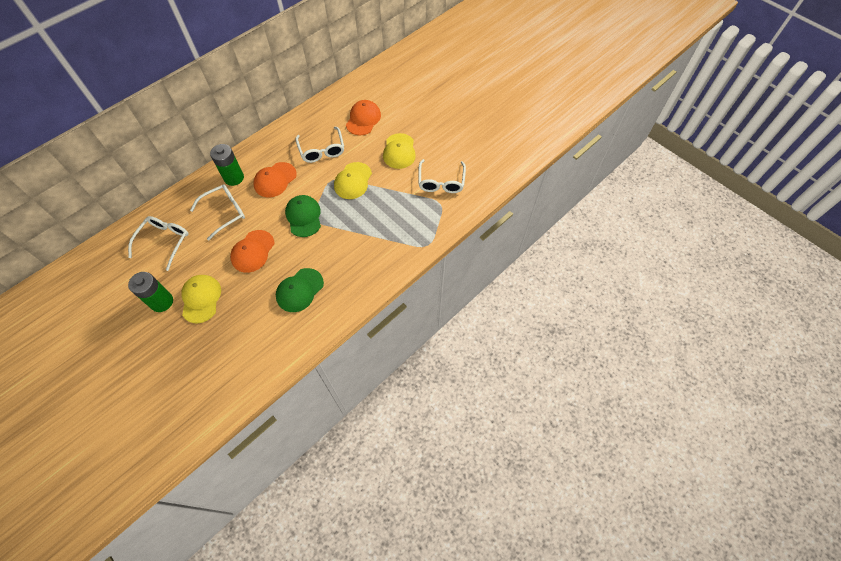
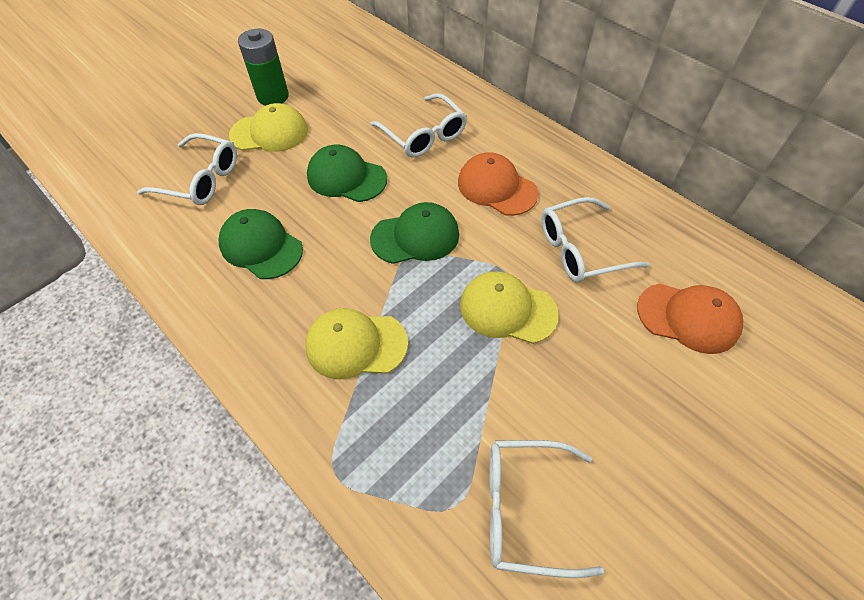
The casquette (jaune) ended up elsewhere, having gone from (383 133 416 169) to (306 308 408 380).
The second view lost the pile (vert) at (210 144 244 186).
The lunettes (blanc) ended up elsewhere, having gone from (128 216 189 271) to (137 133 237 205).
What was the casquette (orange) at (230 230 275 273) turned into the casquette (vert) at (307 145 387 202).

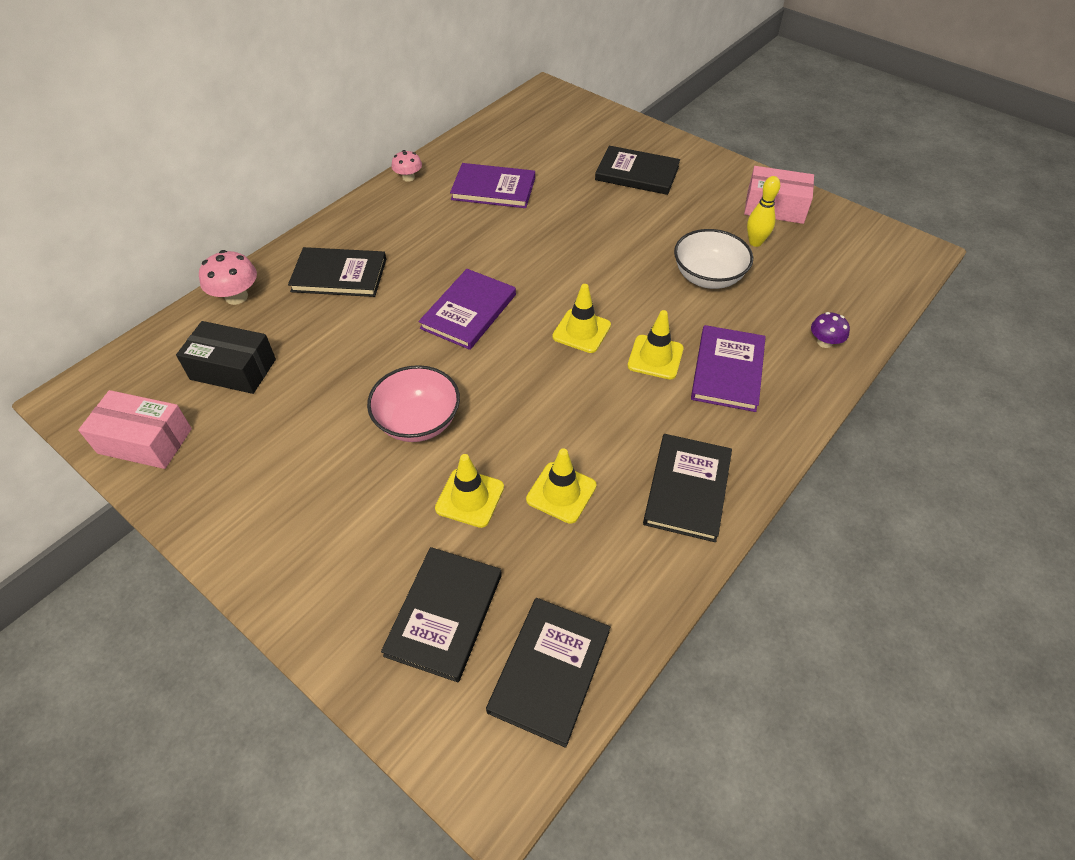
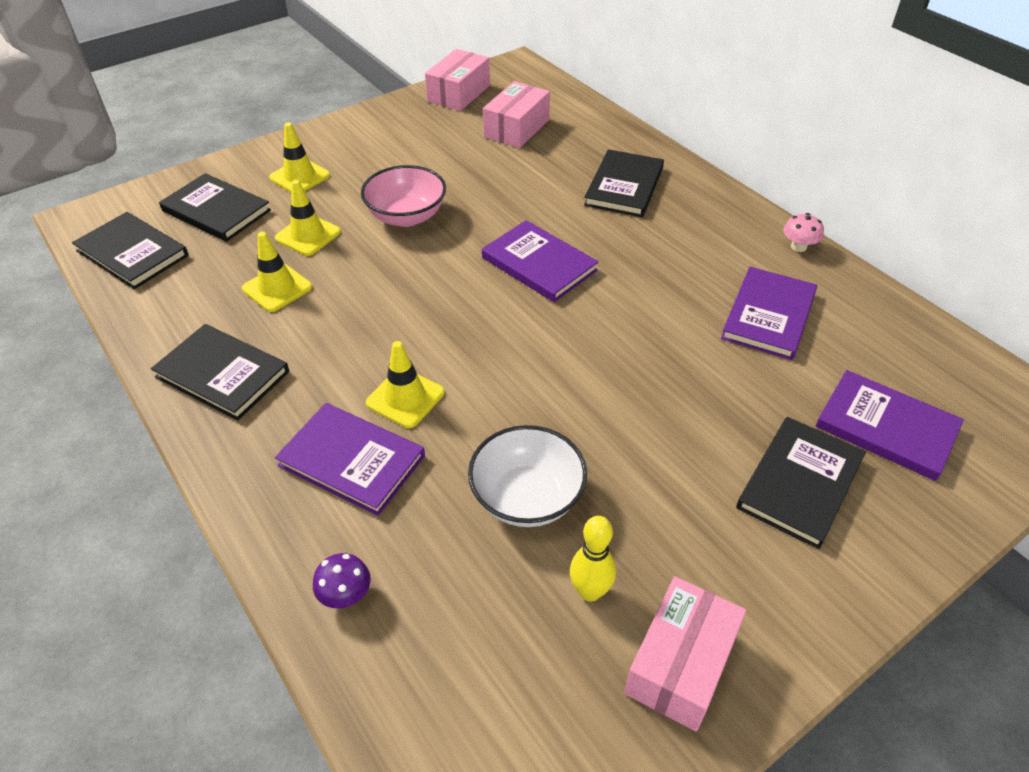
The second view lost the champignon (rose) at (199 250 257 305).
The cône de chantier (jaune) ended up elsewhere, having gone from (552 284 611 353) to (269 123 330 192).
What was the boîte (noir) at (176 321 276 394) turned into the boîte (rose) at (483 81 550 148).
The second view gained the livre (violet) at (816 370 964 481).

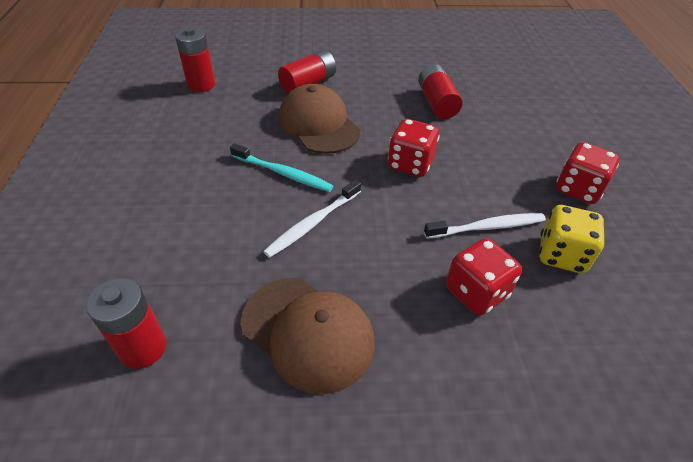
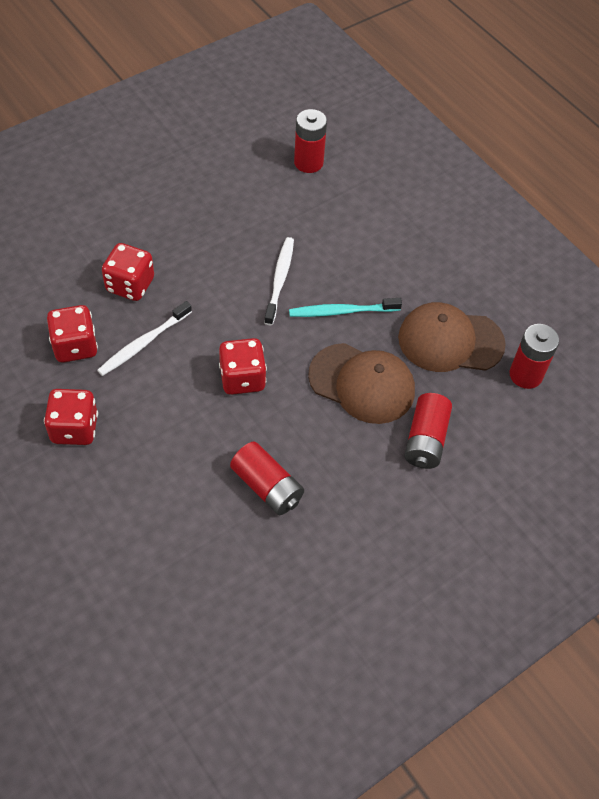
What was the dé (jaune) at (539 205 604 273) turned into the dé (rouge) at (47 305 98 363).
The casquette (marron) ended up elsewhere, having gone from (241 278 375 394) to (398 302 506 372).

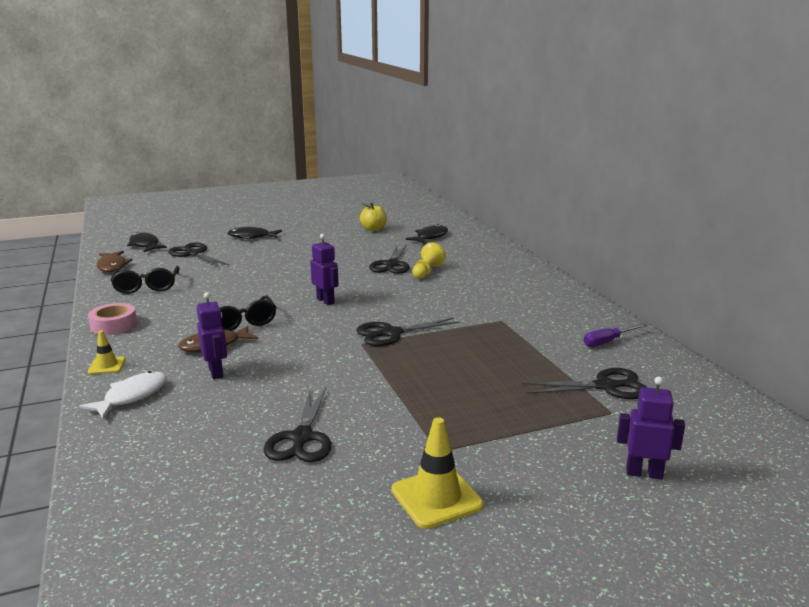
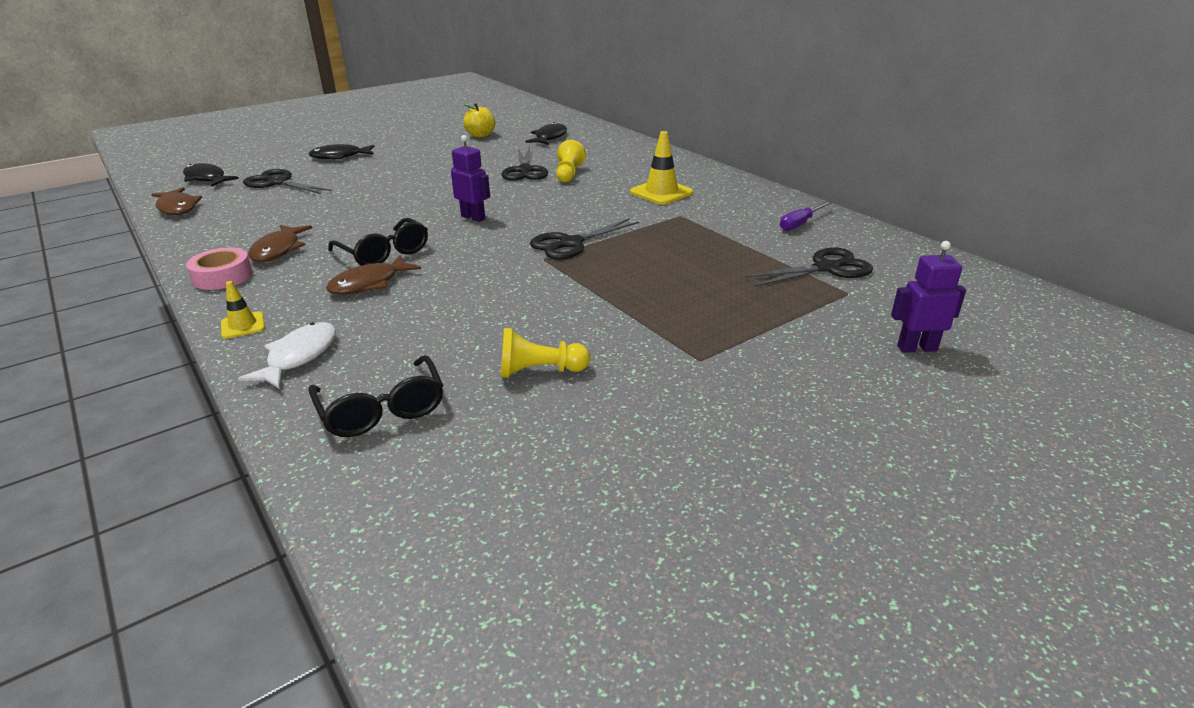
The lunettes (noir) ended up elsewhere, having gone from (111 266 179 294) to (308 355 443 437).
The second view lost the robot (violet) at (197 292 227 379).
Where the ciseaux (noir) stood at (264 388 332 462), the pion (jaune) came to stand at (501 328 590 378).
The cône de chantier (jaune) ended up elsewhere, having gone from (392 417 484 529) to (630 131 693 205).
The second view gained the poisson (marron) at (248 225 312 262).

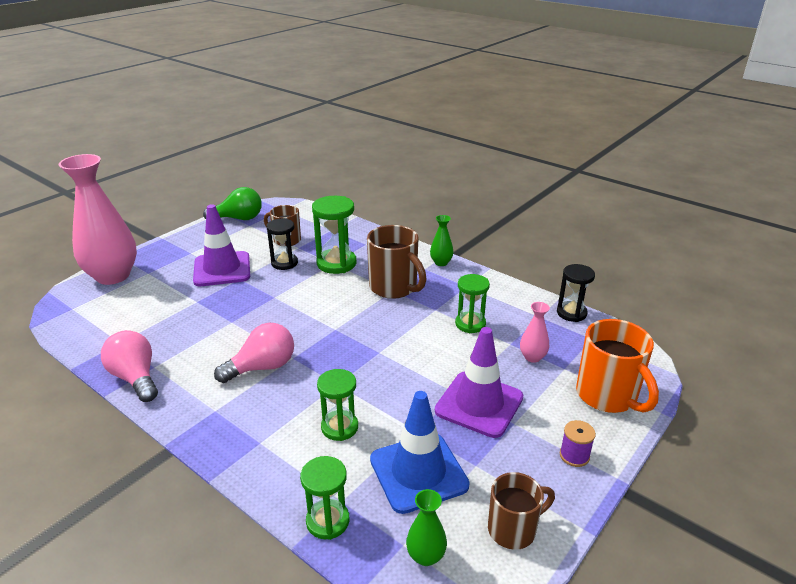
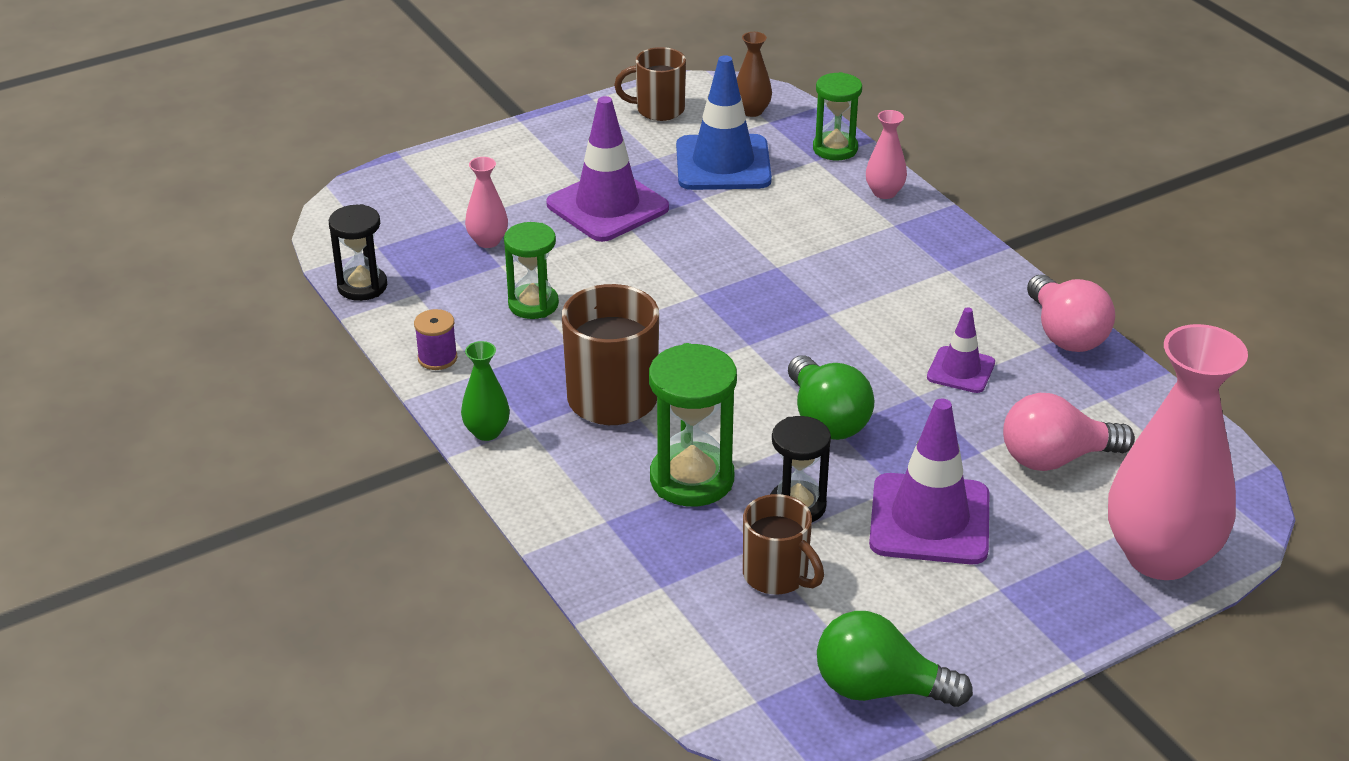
The second view lost the tasse (orange) at (576 319 659 413).
The ampoule (rose) ended up elsewhere, having gone from (214 323 294 383) to (1003 393 1135 471).
The second view lost the sablier (vert) at (317 369 358 441).
The bobine (violet) ended up elsewhere, having gone from (560 420 596 467) to (414 309 457 370).
What was the vase (vert) at (406 489 447 566) turned into the vase (marron) at (737 32 772 117).
The second view gained the vase (rose) at (866 110 907 199).
The second view gained the cône de chantier (violet) at (927 307 995 393).
The second view gained the ampoule (vert) at (788 355 875 440).

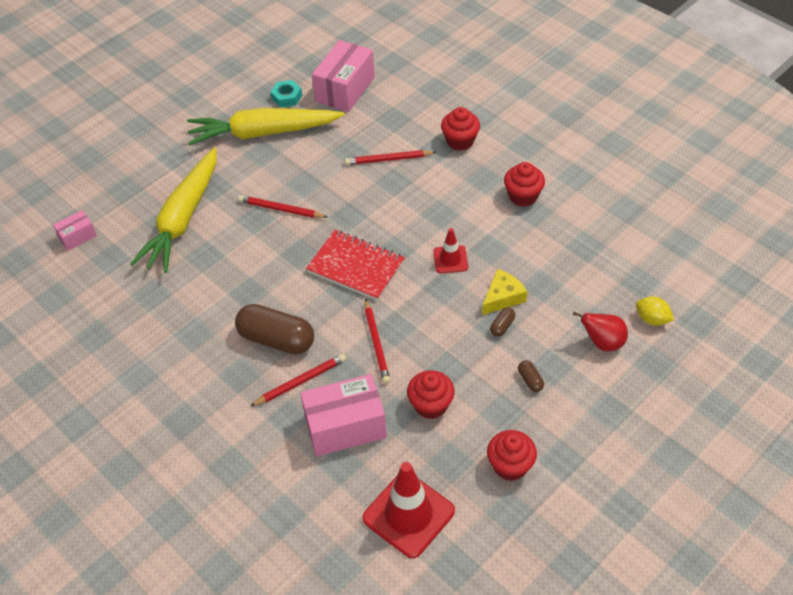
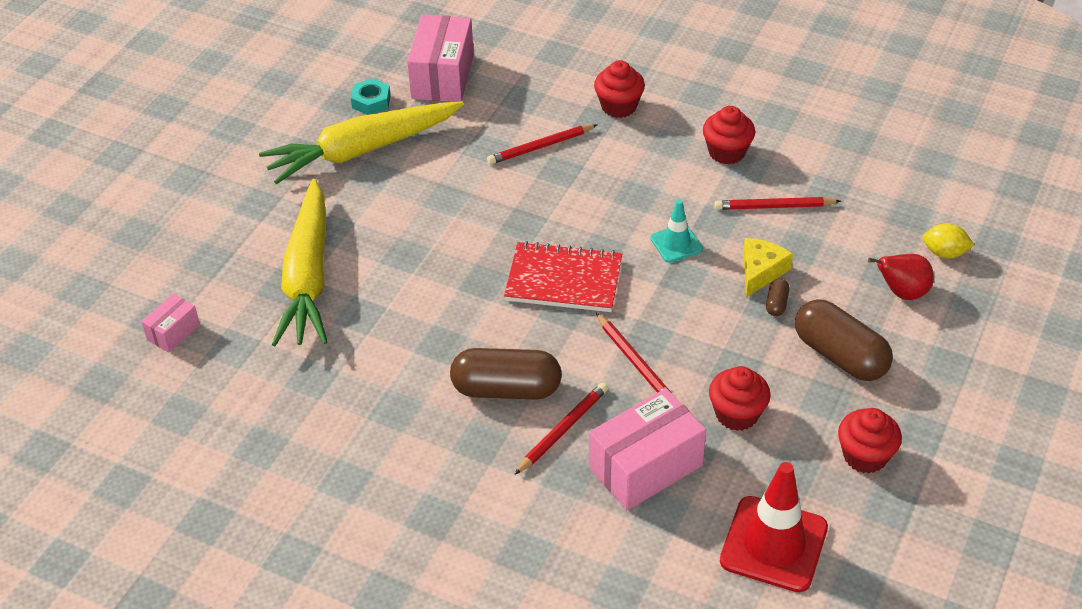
The crayon (rouge) ended up elsewhere, having gone from (238 195 327 218) to (714 197 841 210).
What was the cône de chantier (rouge) at (433 228 468 273) turned into the cône de chantier (turquoise) at (650 200 703 263).
The size of the gélule (marron) at (518 360 544 392) changed by a factor of 2.35.

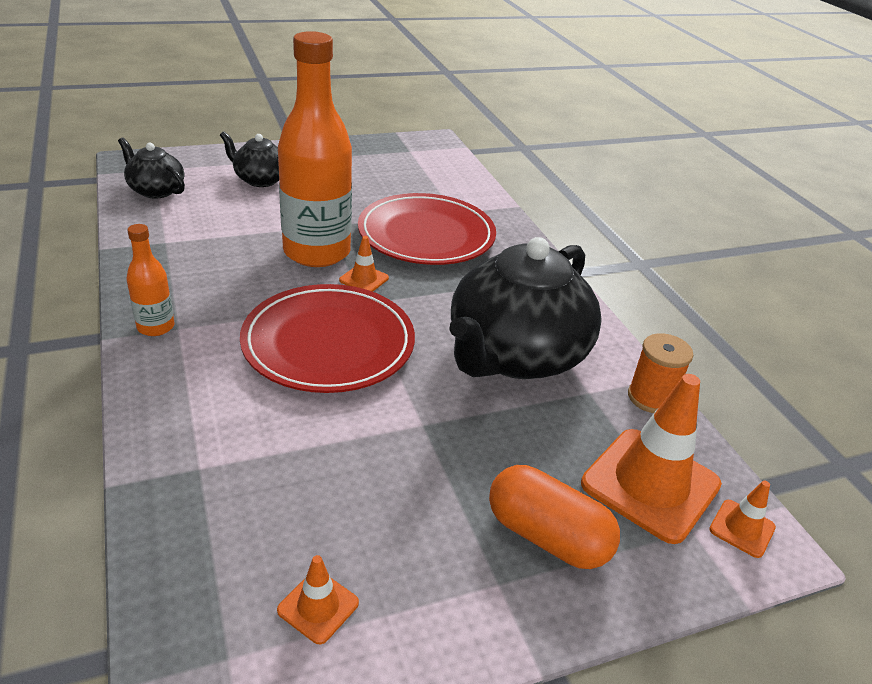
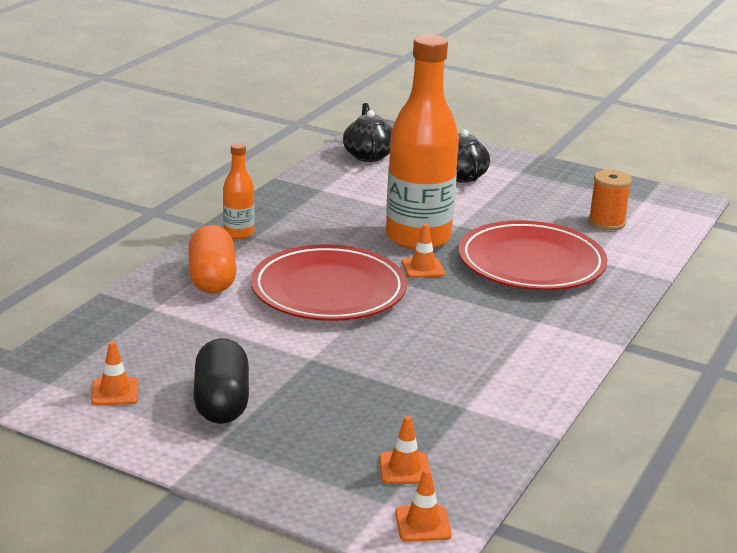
The second view lost the théière (noir) at (449 237 602 379).
The bobine (orange) ended up elsewhere, having gone from (628 333 693 413) to (588 170 632 230).
The size of the cône de chantier (orange) at (581 374 722 544) changed by a factor of 0.46.
The gélule (orange) ended up elsewhere, having gone from (489 465 620 569) to (188 225 237 294).
The second view gained the gélule (noir) at (193 338 249 424).

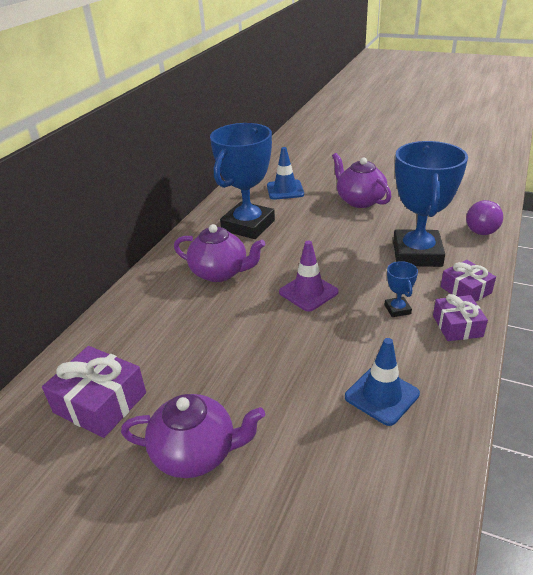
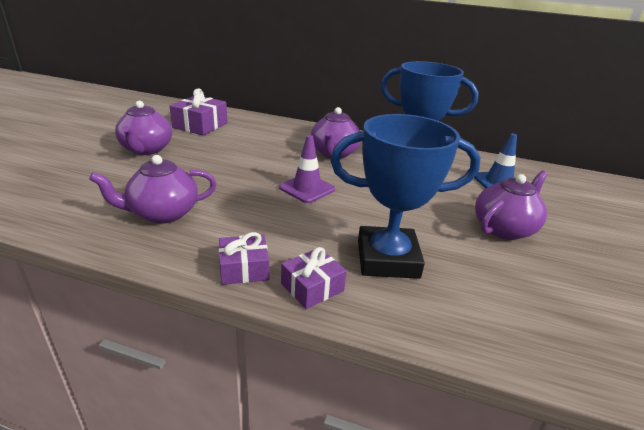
The second view lost the ampoule (violet) at (466 200 503 235).
The second view lost the trophée (bleu) at (384 261 418 317).
Where the cône de chantier (bleu) stood at (345 338 420 426), the théière (violet) came to stand at (89 155 217 224).

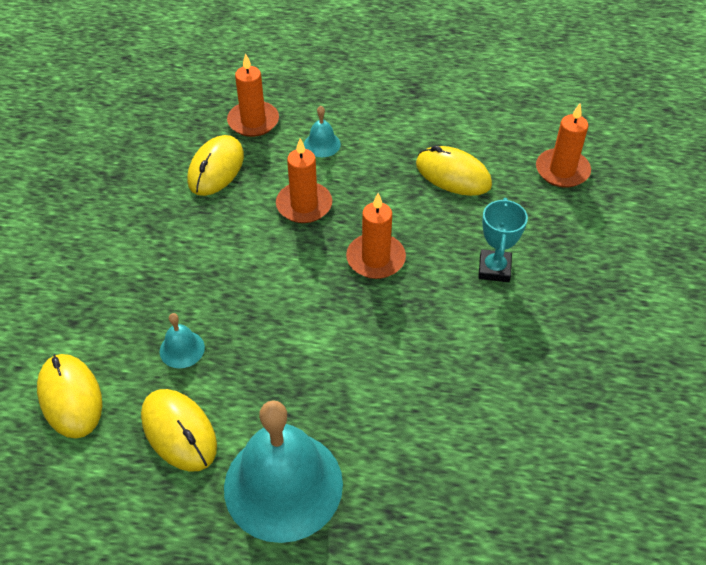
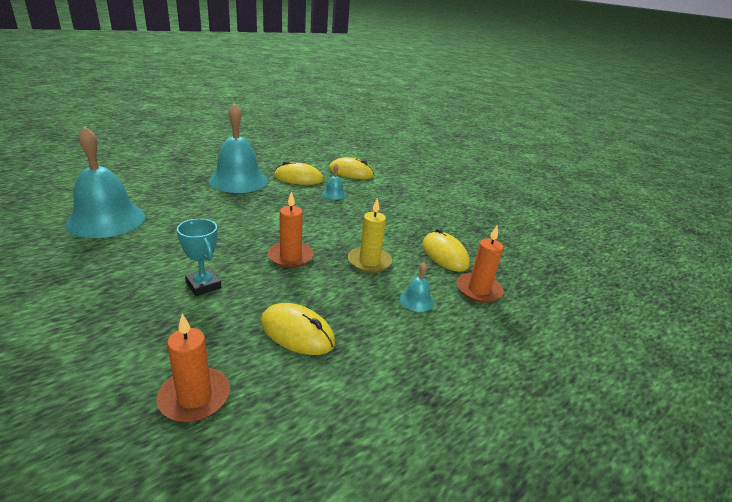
What was the bougie (orange) at (276 138 332 223) turned into the bougie (jaune) at (348 198 392 273).
The souris (jaune) at (416 146 492 196) ended up facing another way, 45 degrees clockwise from before.
The second view gained the cloche (turquoise) at (65 126 145 238).

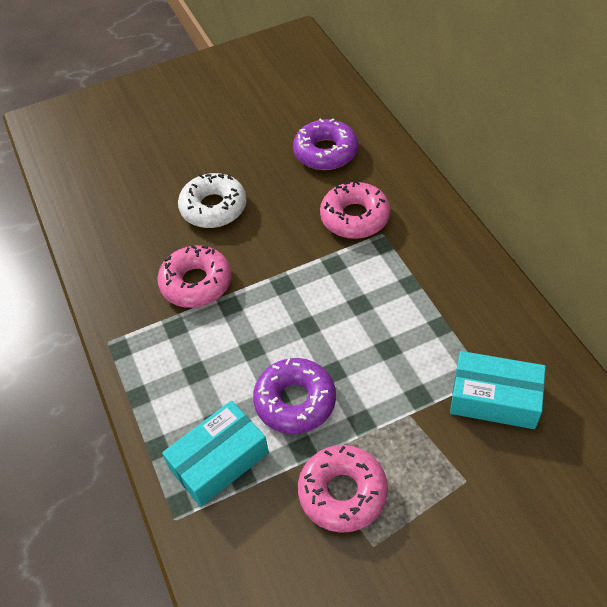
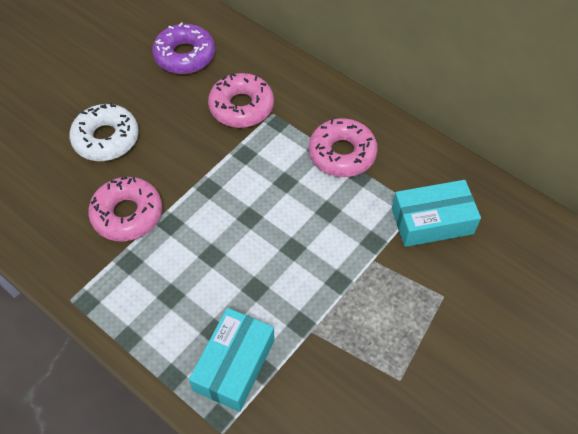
The second view lost the beignet (violet) at (253 358 336 434).
The beignet (rose) ended up elsewhere, having gone from (298 445 388 533) to (309 118 378 177).

